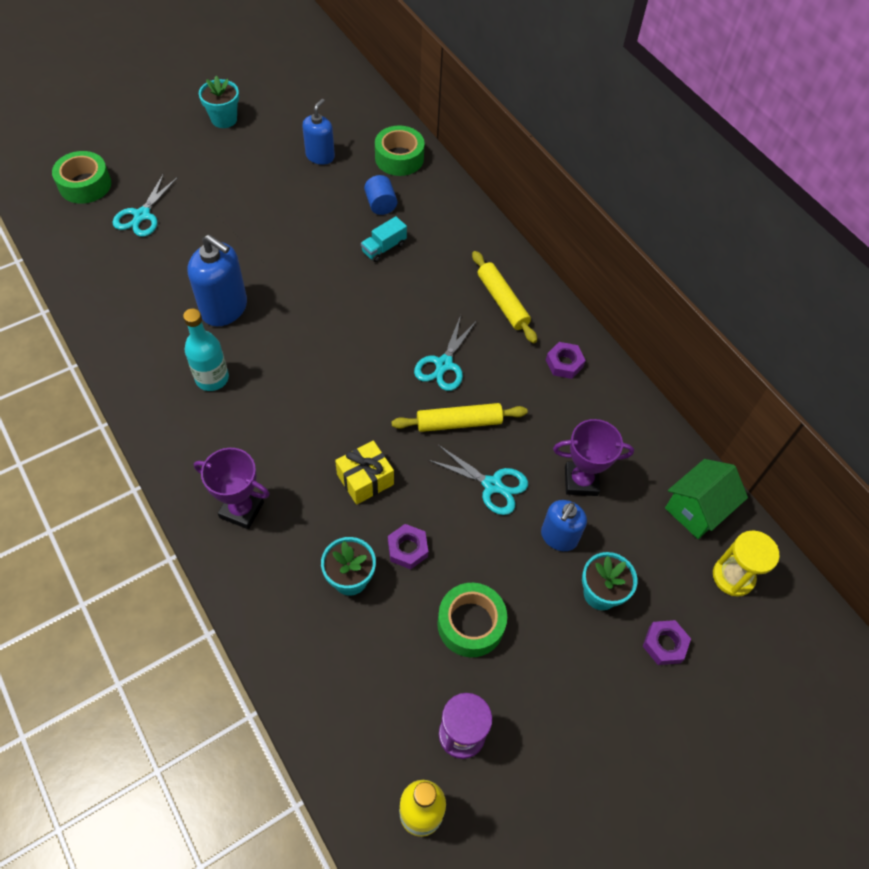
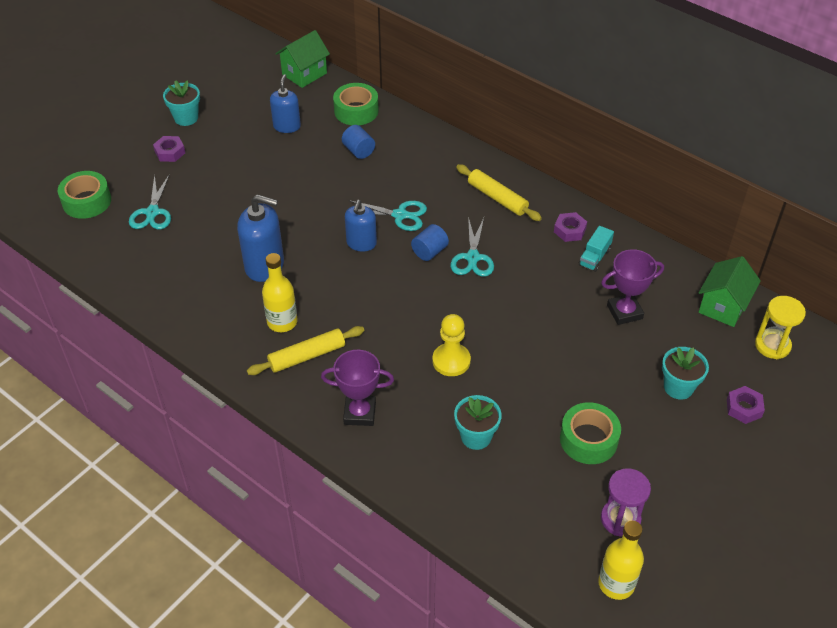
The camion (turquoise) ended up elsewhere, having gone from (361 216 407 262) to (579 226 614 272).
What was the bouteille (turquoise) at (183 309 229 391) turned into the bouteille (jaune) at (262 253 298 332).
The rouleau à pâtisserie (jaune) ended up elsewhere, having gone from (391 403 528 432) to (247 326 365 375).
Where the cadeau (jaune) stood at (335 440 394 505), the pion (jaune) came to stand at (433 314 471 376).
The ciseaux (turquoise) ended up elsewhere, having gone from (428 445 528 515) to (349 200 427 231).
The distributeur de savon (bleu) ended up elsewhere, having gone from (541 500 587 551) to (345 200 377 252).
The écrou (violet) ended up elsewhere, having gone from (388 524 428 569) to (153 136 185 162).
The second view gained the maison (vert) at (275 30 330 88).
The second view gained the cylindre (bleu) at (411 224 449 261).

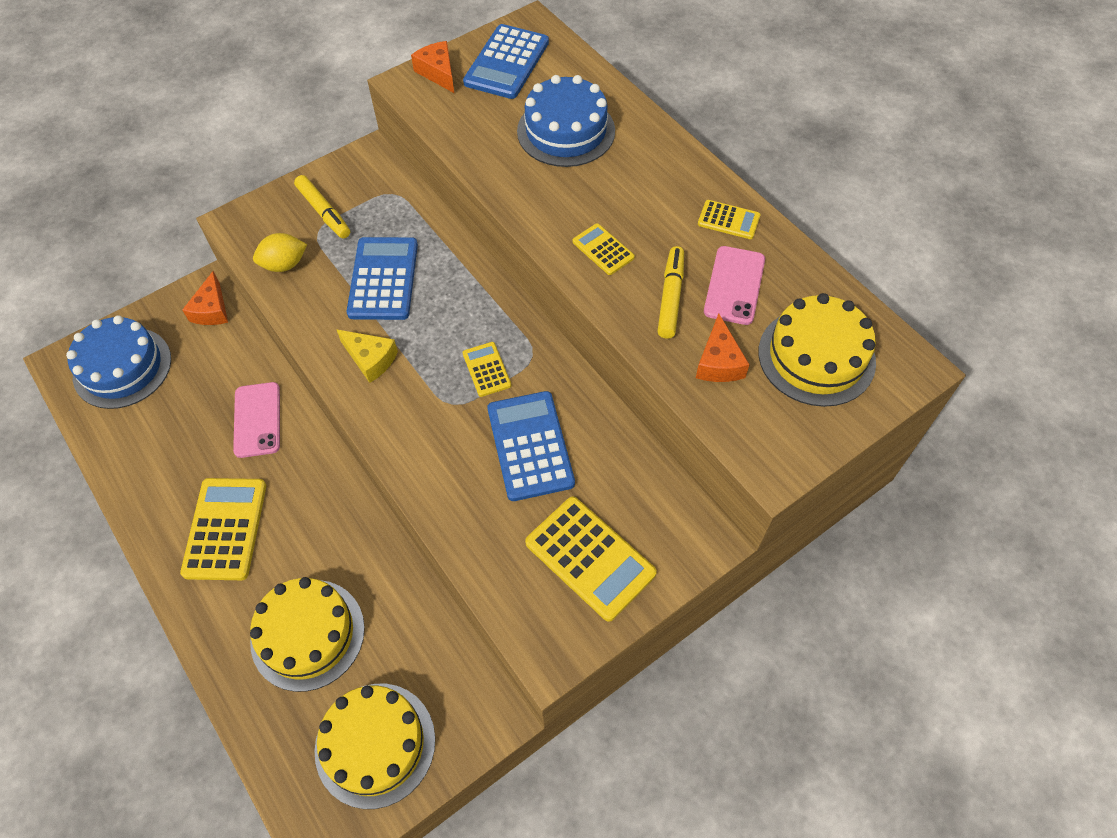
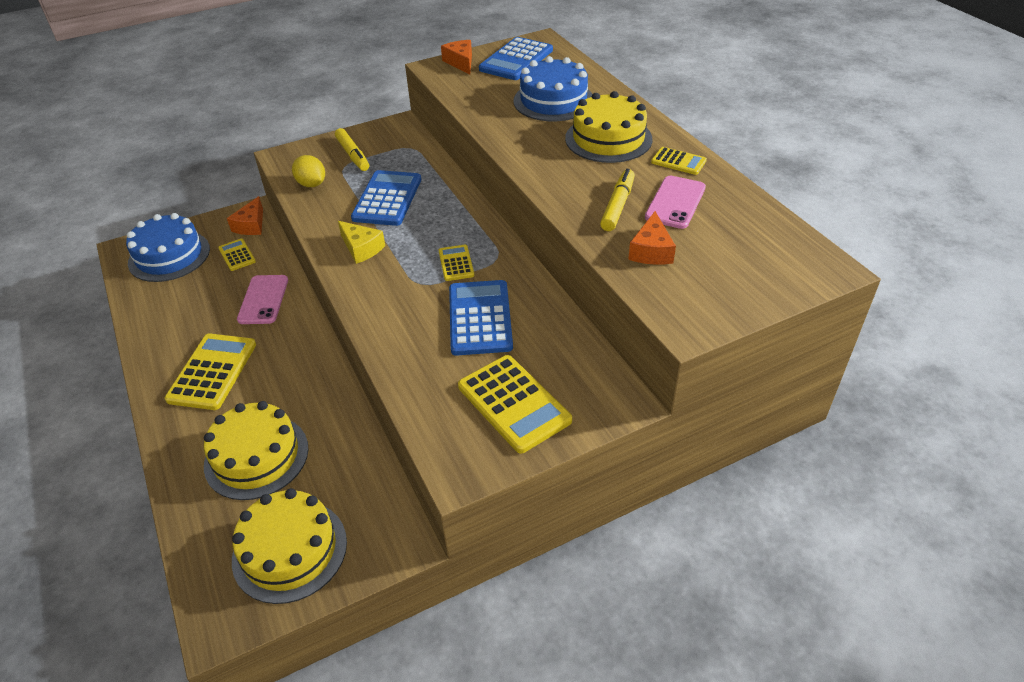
The calculatrice (jaune) ended up elsewhere, having gone from (573 223 635 275) to (218 239 256 271).
The citron (jaune) at (253 233 307 272) ended up facing another way, 60 degrees clockwise from before.
The gâteau (jaune) ended up elsewhere, having gone from (759 293 876 407) to (565 91 653 163).

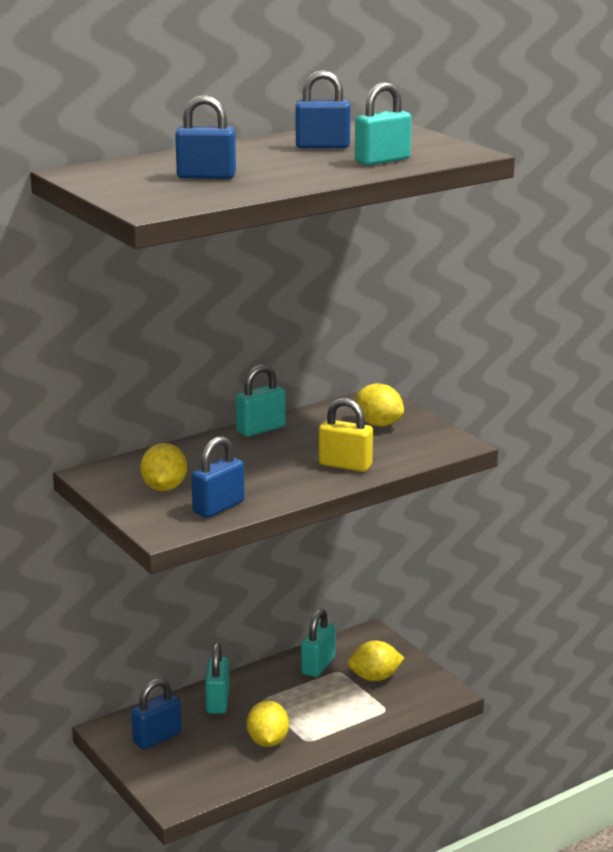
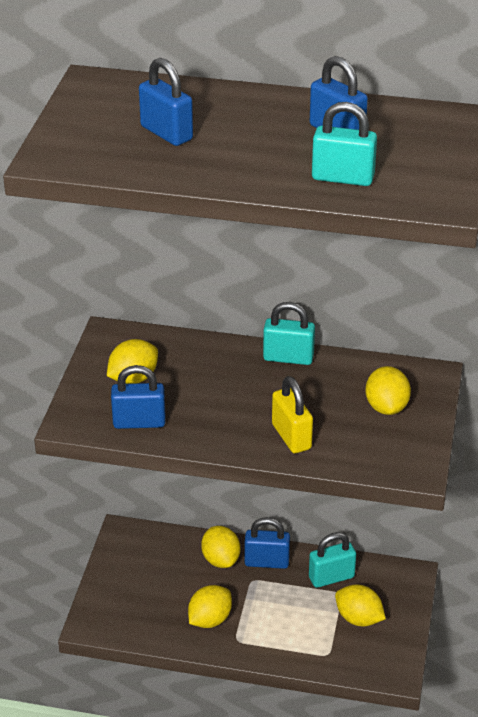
Where the cadenas (turquoise) stood at (205 643 229 714), the citron (jaune) came to stand at (201 526 240 568).
The cadenas (bleu) ended up elsewhere, having gone from (131 678 182 750) to (245 517 290 569).

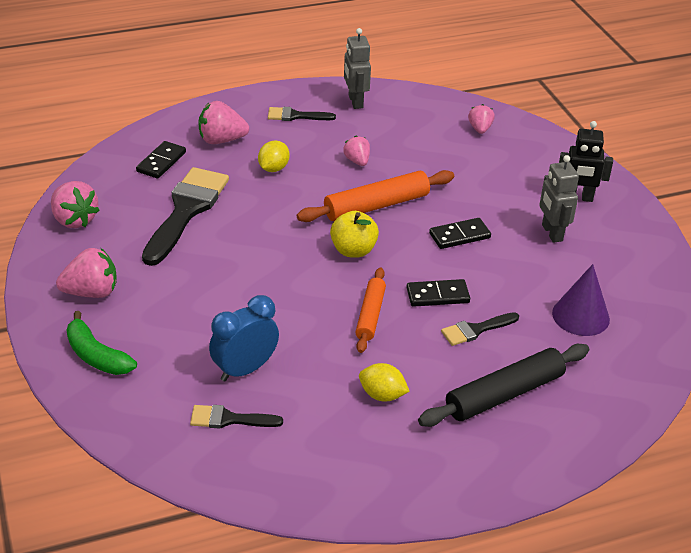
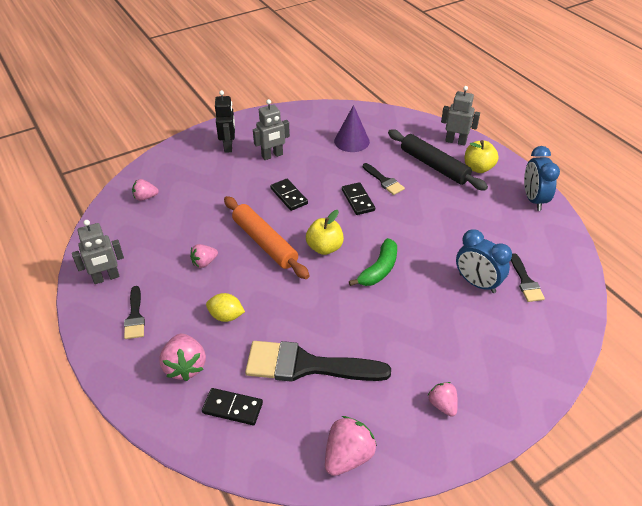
The size of the fraise (rose) at (56 248 117 298) changed by a factor of 0.62.
The second view lost the rouleau à pâtisserie (orange) at (355 268 386 353).
The banane (vert) ended up elsewhere, having gone from (66 311 137 375) to (349 238 397 286).
The second view lost the citron (jaune) at (359 363 410 401).
The second view gained the robot (gris) at (441 86 480 146).
The second view gained the pomme (jaune) at (464 140 499 173).
The second view gained the réveil (bleu) at (524 146 560 211).

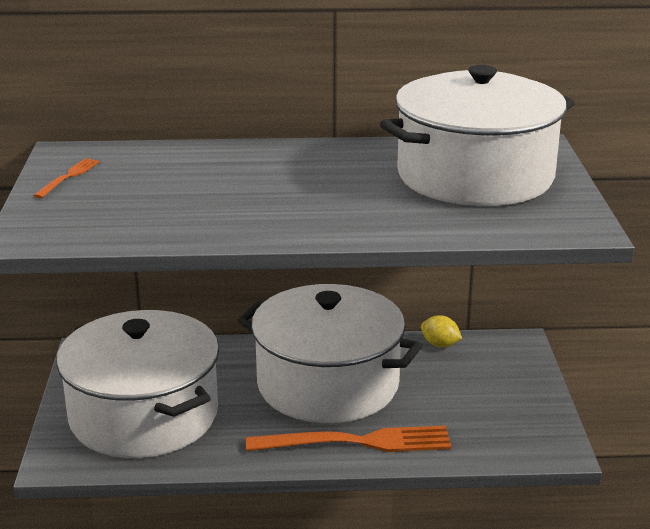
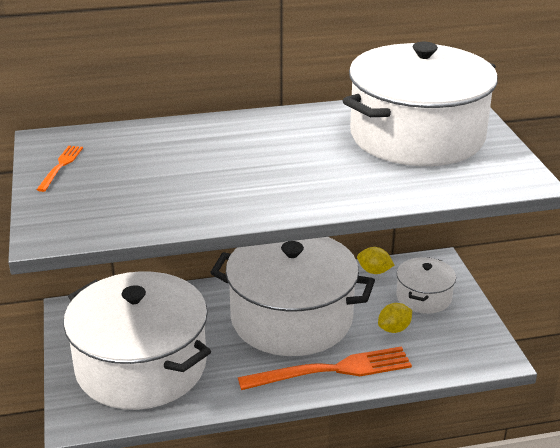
The second view gained the marmite (blanc) at (397 257 456 314).
The second view gained the citron (jaune) at (378 303 412 333).

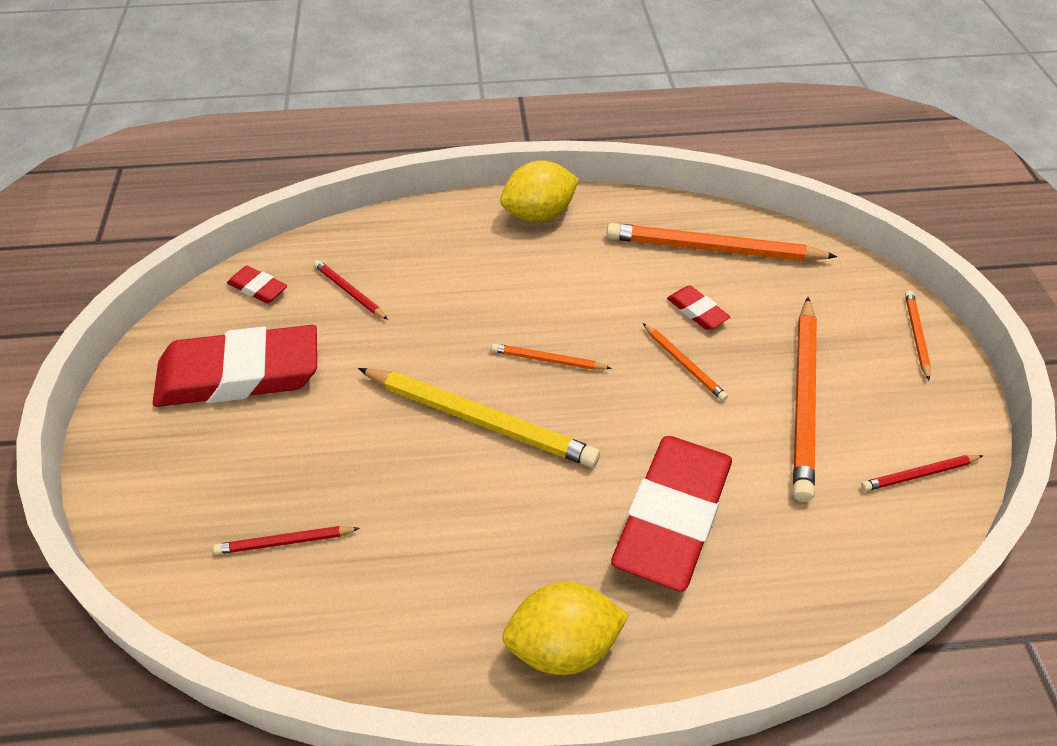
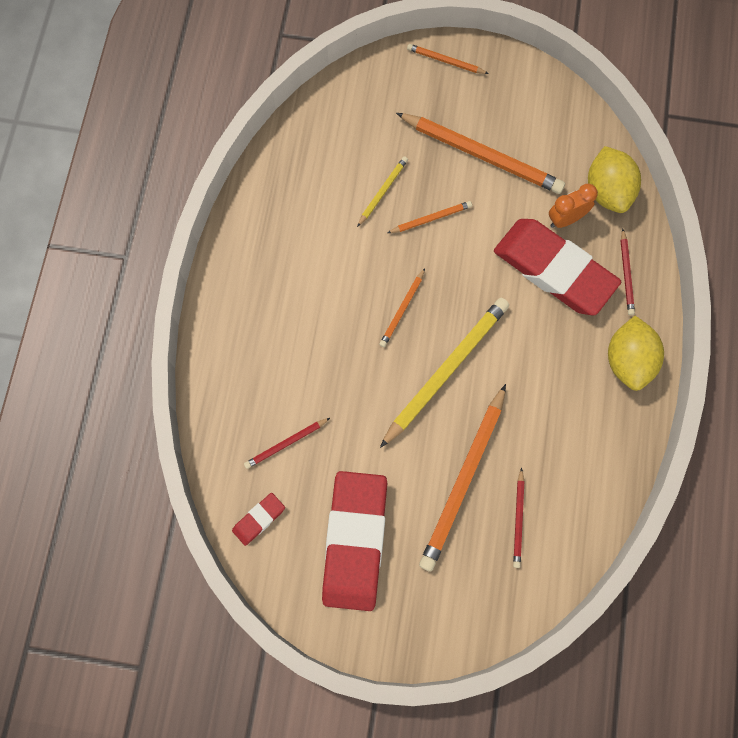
The citron (jaune) ended up elsewhere, having gone from (500 160 579 222) to (588 146 641 213).
The crayon (orange) ended up elsewhere, having gone from (606 223 838 261) to (419 384 506 571).
Where the gomme (rouge) stood at (667 286 730 330), the crayon (jaune) came to stand at (357 156 408 227).
The crayon (rouge) ended up elsewhere, having gone from (861 455 983 491) to (621 229 635 315).
The second view gained the réveil (orange) at (549 184 598 228).

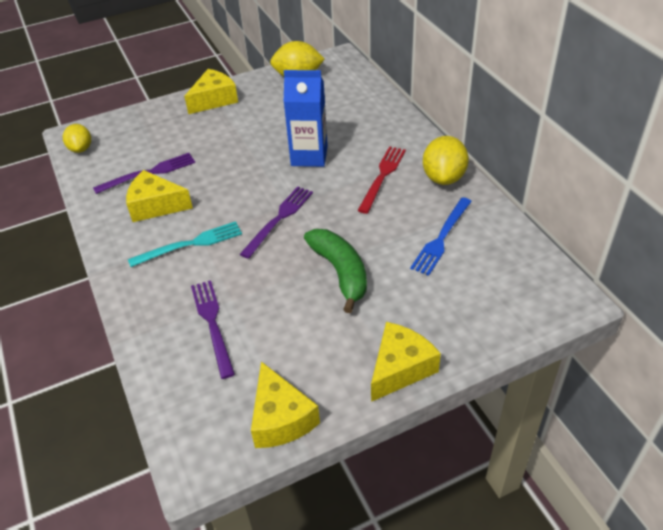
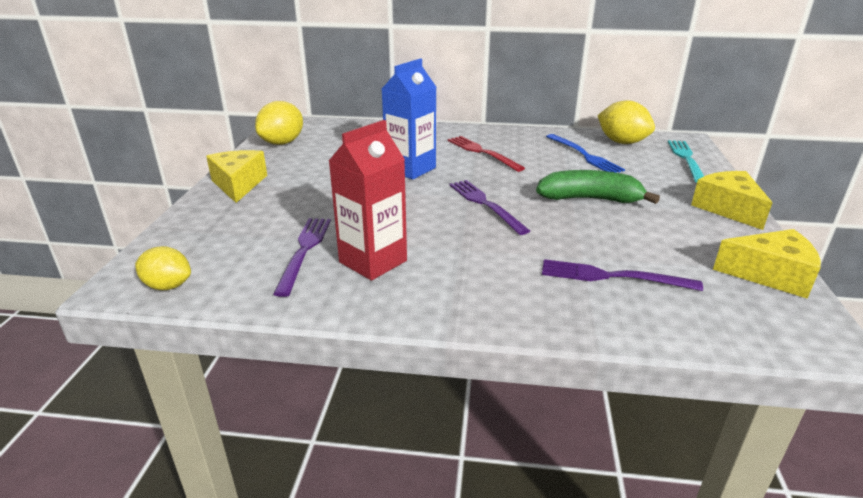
The citron (jaune) ended up elsewhere, having gone from (423 136 469 185) to (597 100 655 144).
Where the fromage (jaune) stood at (126 170 193 222), the brique de lait (rouge) came to stand at (329 120 407 281).
The fourchette (turquoise) ended up elsewhere, having gone from (128 221 242 267) to (668 140 704 183).

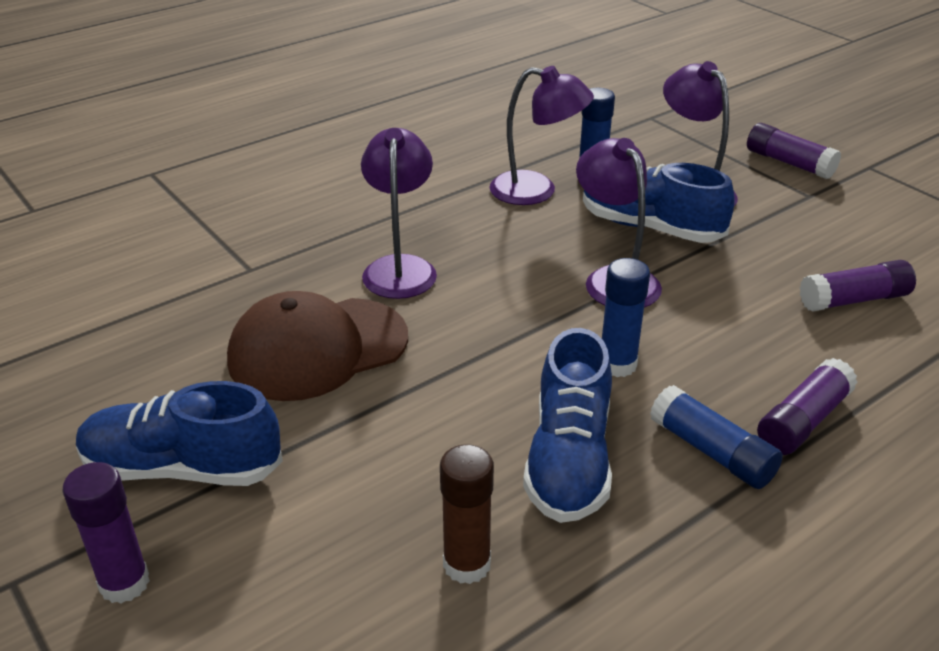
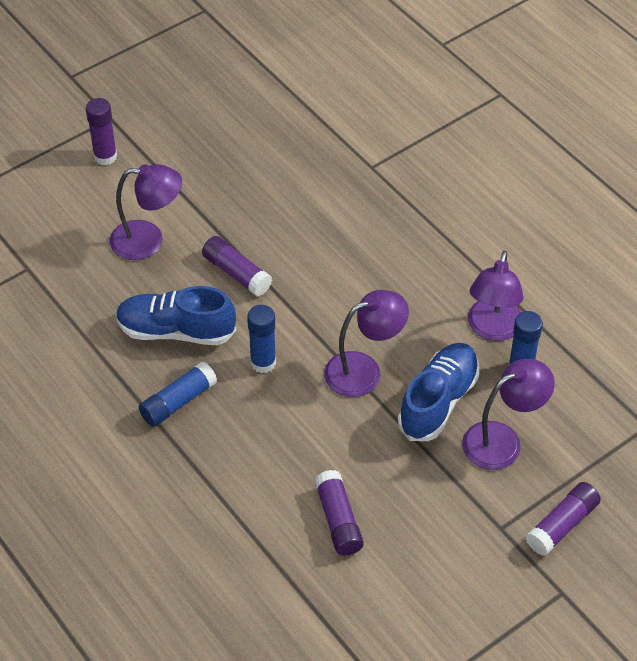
The lampe (violet) ended up elsewhere, having gone from (361 128 437 299) to (110 164 182 260).
The second view lost the casquette (marron) at (227 291 408 401).
The bâton de colle (violet) ended up elsewhere, having gone from (757 358 858 455) to (202 236 272 296).
The second view lost the chaussure (bleu) at (76 381 283 486).
The second view lost the bâton de colle (marron) at (440 444 494 584).

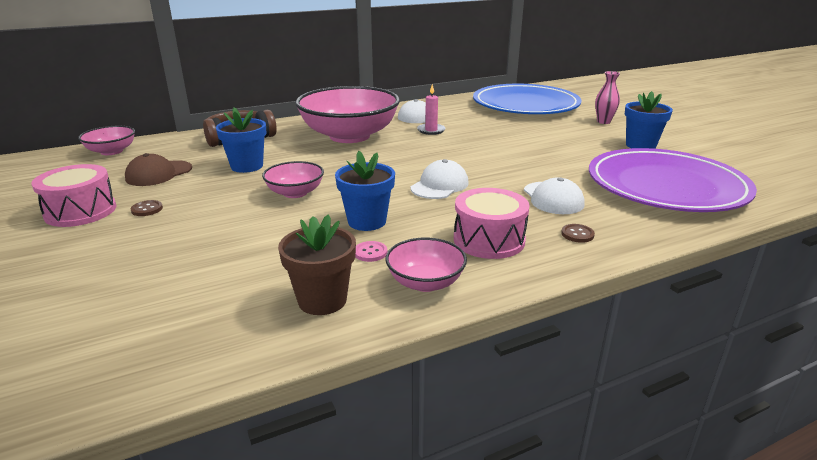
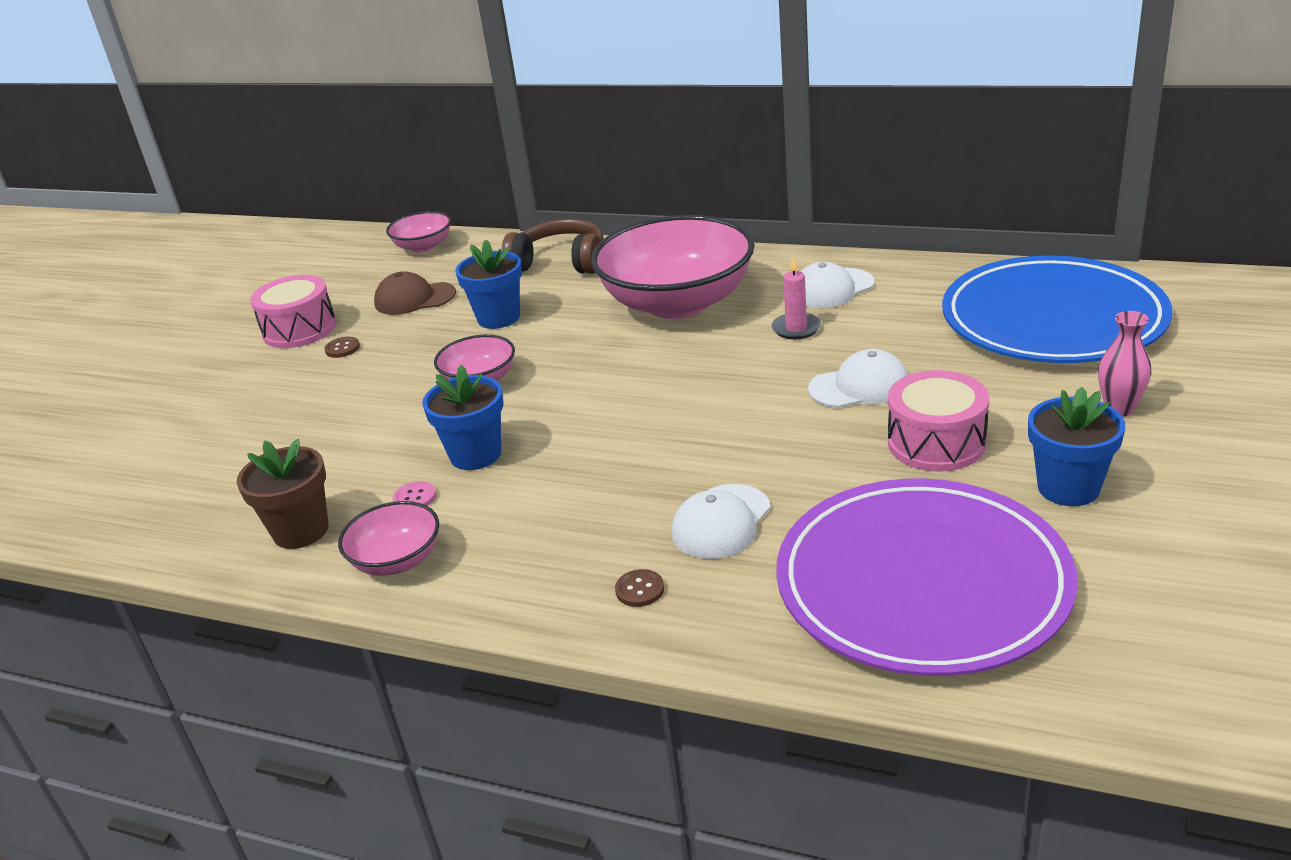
The casquette (blanc) ended up elsewhere, having gone from (411 159 469 199) to (808 349 908 408).
The tambour (rose) ended up elsewhere, having gone from (454 188 529 259) to (888 370 989 472).

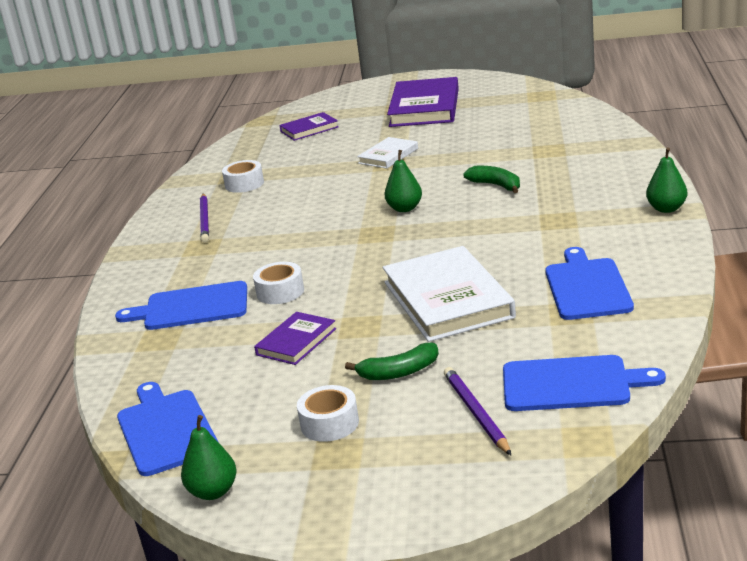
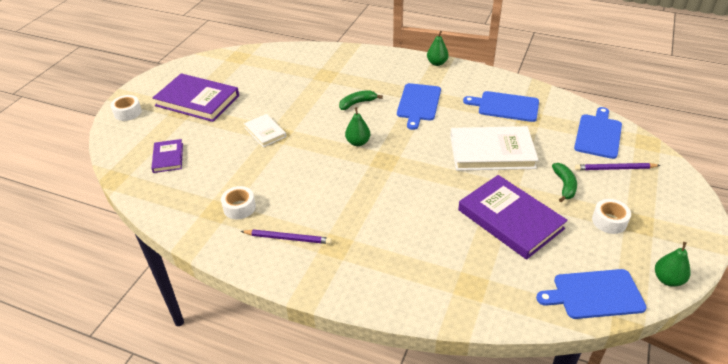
The ruban adhésif (blanc) ended up elsewhere, having gone from (253 262 304 304) to (110 95 142 121).
The planche à découper (bleu) ended up elsewhere, having gone from (115 281 247 330) to (397 83 441 130).
The size of the livre (violet) at (254 312 336 365) changed by a factor of 1.91.

